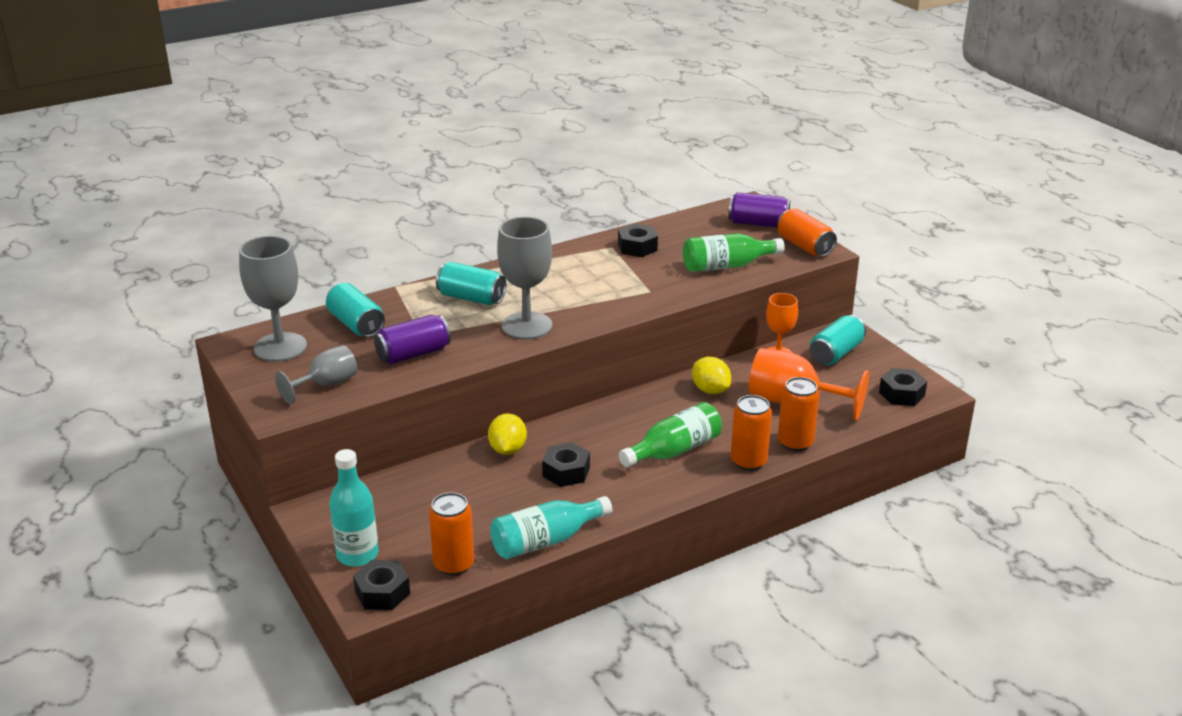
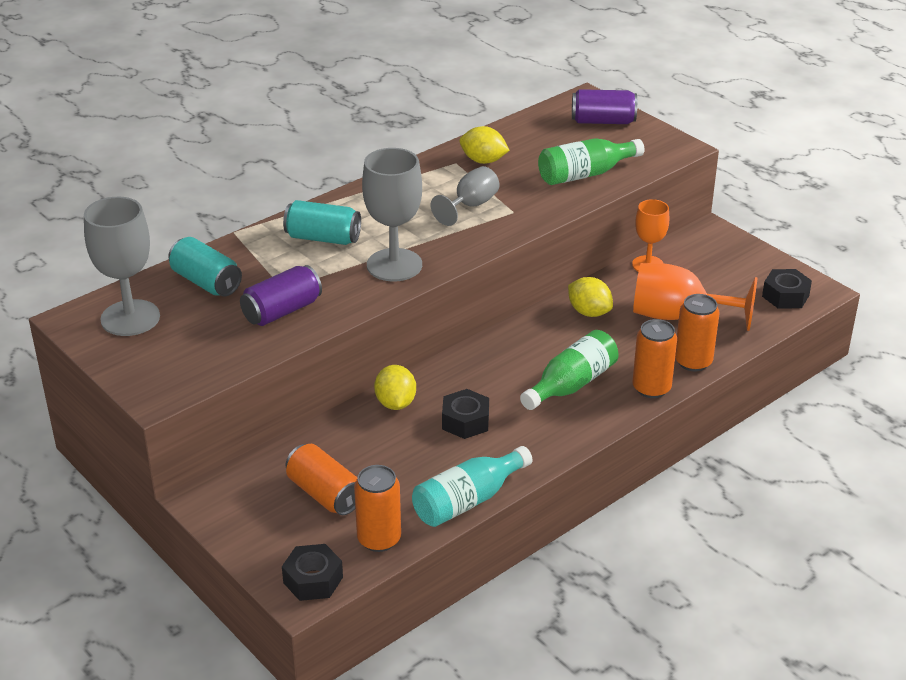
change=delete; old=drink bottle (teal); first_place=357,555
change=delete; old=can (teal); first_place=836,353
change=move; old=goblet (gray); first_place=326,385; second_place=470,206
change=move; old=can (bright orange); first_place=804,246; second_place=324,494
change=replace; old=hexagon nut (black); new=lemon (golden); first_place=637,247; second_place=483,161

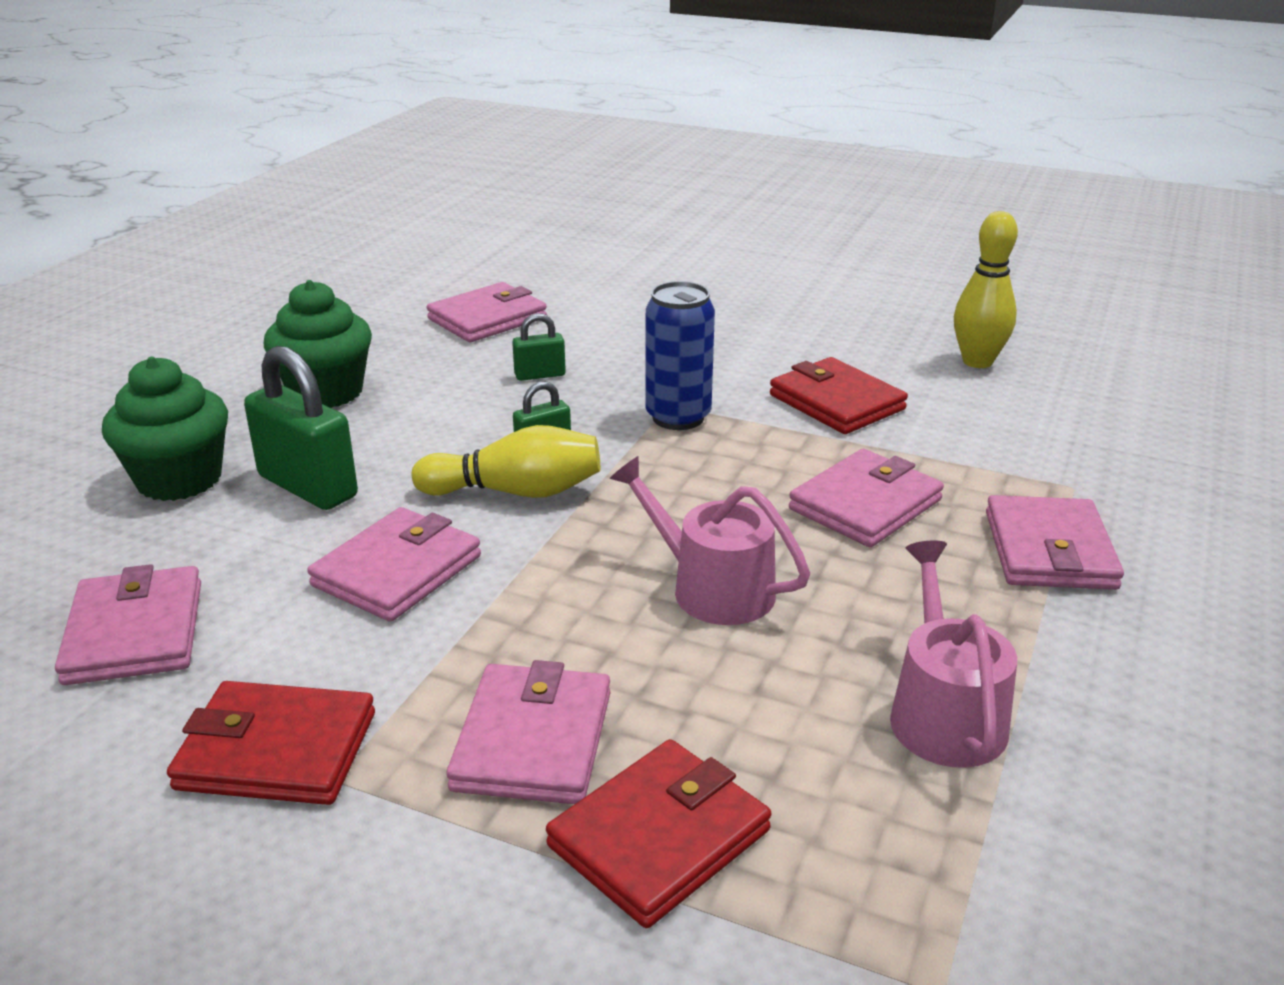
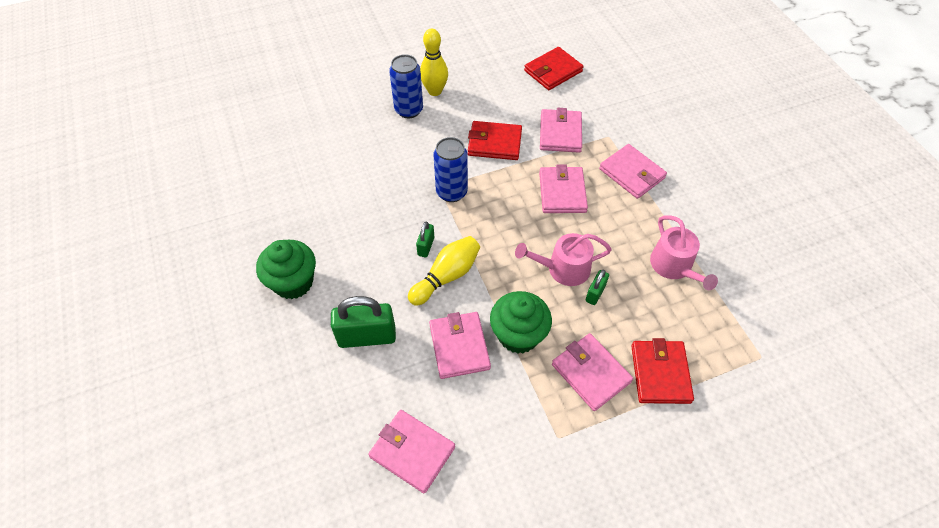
change=insert; new=can (cobalt); second_place=409,110
change=move; old=muffin (green); first_place=179,479; second_place=518,335
change=move; old=card wallet (scarlet); first_place=277,751; second_place=553,71
change=move; old=card wallet (rose-pink); first_place=487,318; second_place=560,133
change=move; old=lock (green); first_place=540,375; second_place=595,293
change=move; old=tenpin (golden); first_place=977,361; second_place=435,91
change=rotate; old=watering pot (rose-pink); first_place=944,713; second_place=674,266; degrees=-150

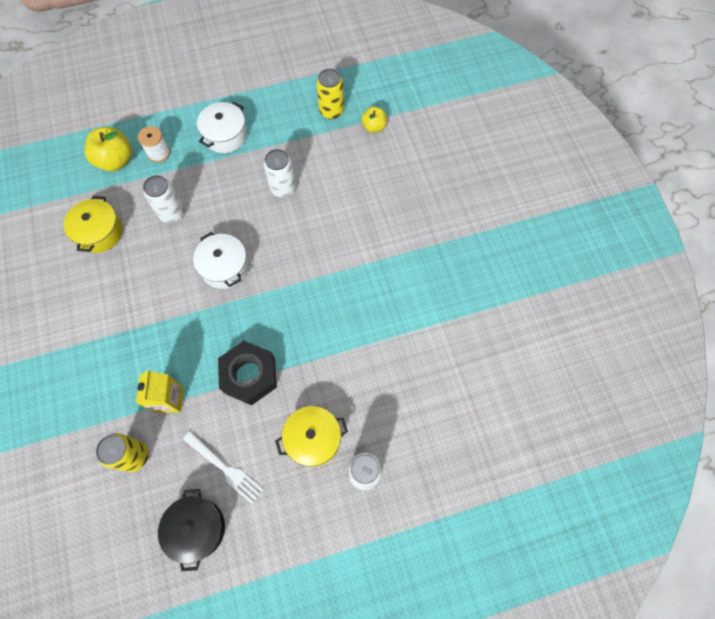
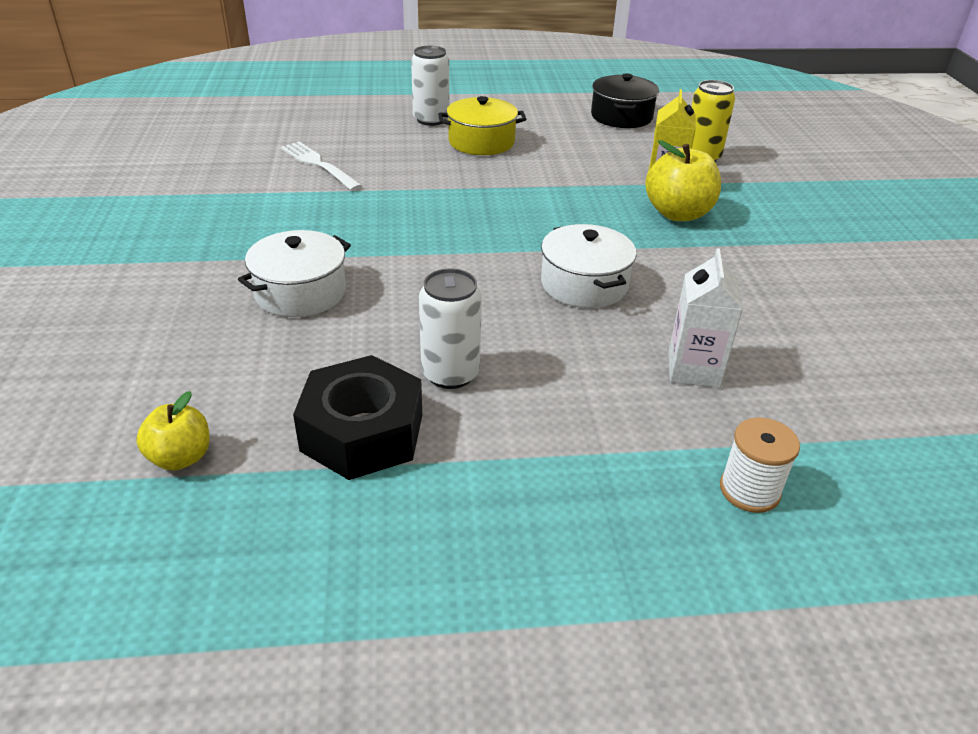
change=delete; old=cooking pot (golden); first_place=99,232
change=delete; old=can (golden); first_place=331,111
change=move; old=apple (golden); first_place=116,160; second_place=678,214
change=move; old=dinner fork (snow-white); first_place=225,468; second_place=319,165
change=move; old=cooking pot (snow-white); first_place=225,135; second_place=300,292
change=move; old=hexagon nut (black); first_place=249,375; second_place=362,432
change=replace; old=can (snow-white); new=milk carton (snow-white); first_place=172,213; second_place=693,369

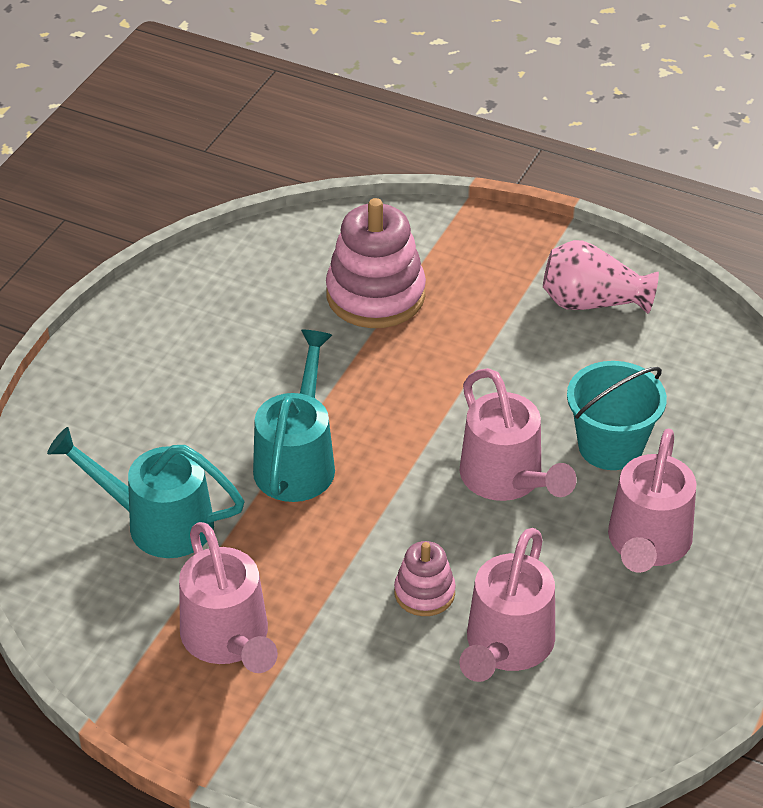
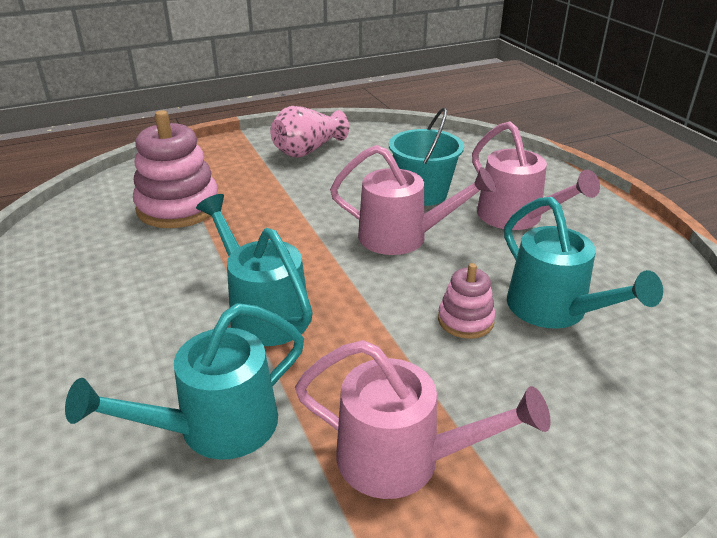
change=recolor; old=watering pot (rose-pink); new=watering pot (teal); first_place=506,647; second_place=555,311

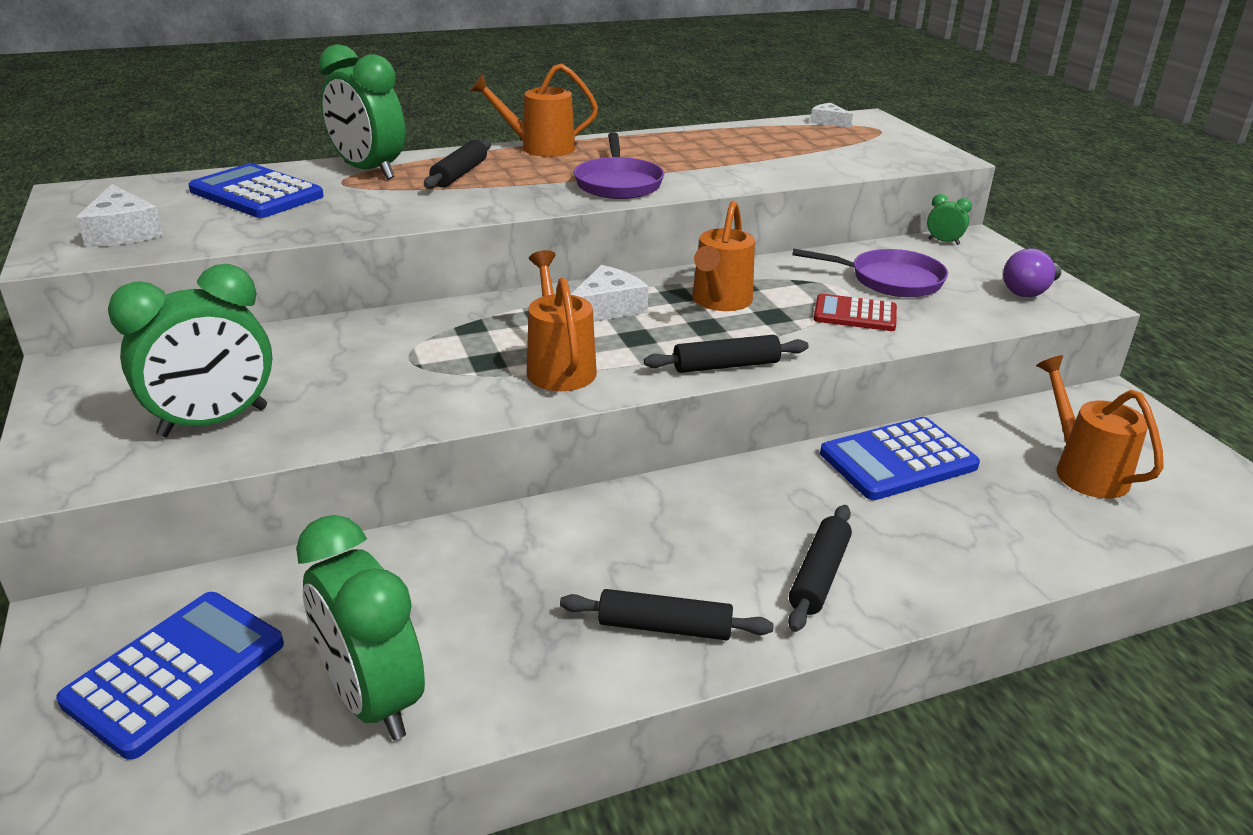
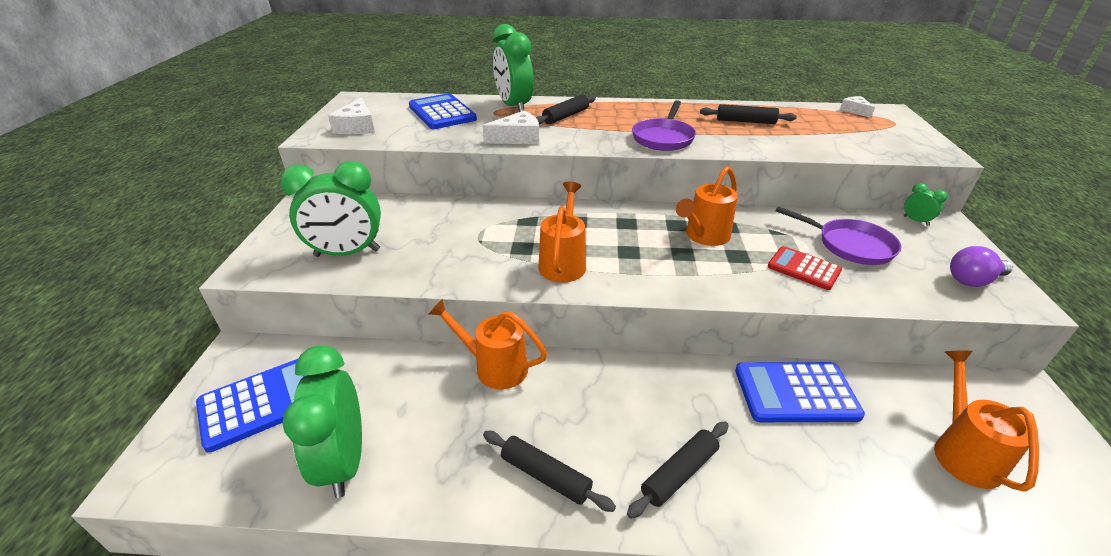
change=move; old=watering pot (bright orange); first_place=539,148; second_place=494,367
change=move; old=cheese (snow-white); first_place=607,308; second_place=518,138
change=move; old=dough roller (black); first_place=726,365; second_place=745,121

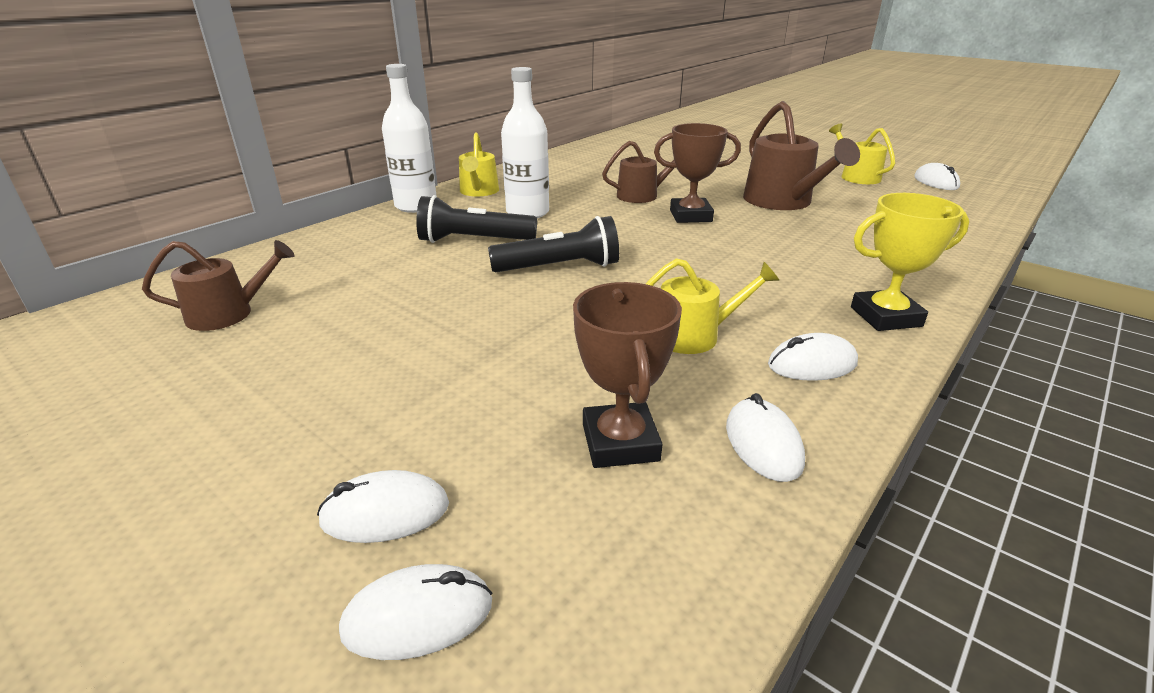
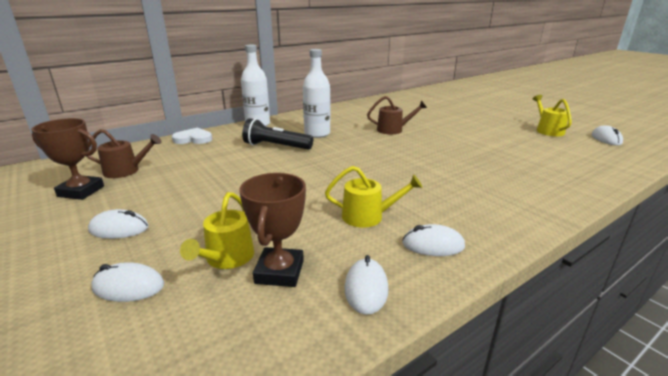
change=delete; old=torch (black); first_place=559,267
change=delete; old=watering pot (dark brown); first_place=782,202
change=delete; old=prize cup (golden); first_place=885,317
change=insert; new=heart (snow-white); second_place=193,139
change=move; old=mouse (snow-white); first_place=418,617; second_place=119,229
change=move; old=watering pot (golden); first_place=479,191; second_place=227,258
change=move; old=prize cup (dark brown); first_place=690,216; second_place=81,191

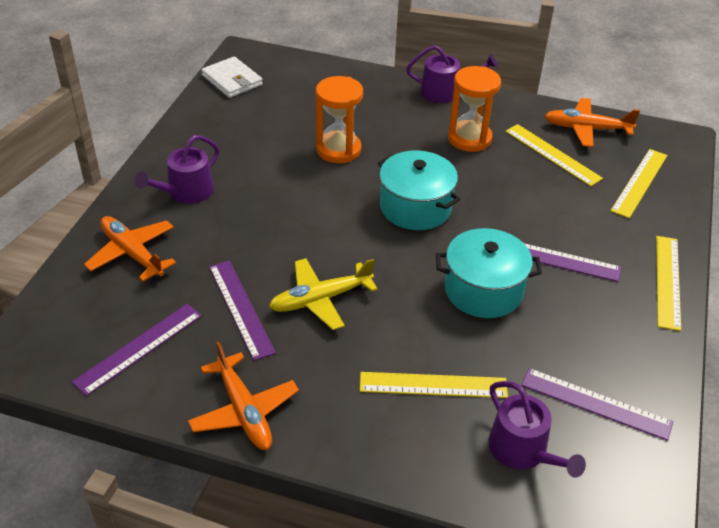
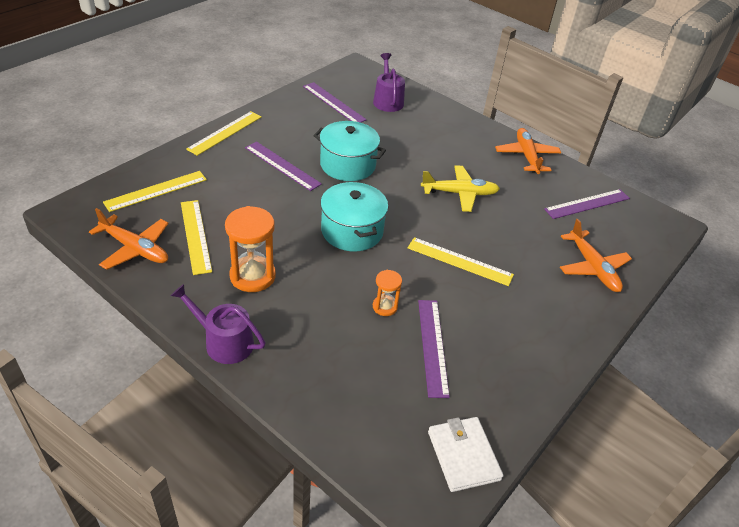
change=delete; old=watering pot (royal purple); first_place=186,192
change=move; old=ruler (royal purple); first_place=241,308; second_place=432,346
change=move; old=ruler (golden); first_place=433,385; second_place=459,261
change=resize; old=hourglass (bright orange); first_place=338,150; second_place=385,307; factor=0.55

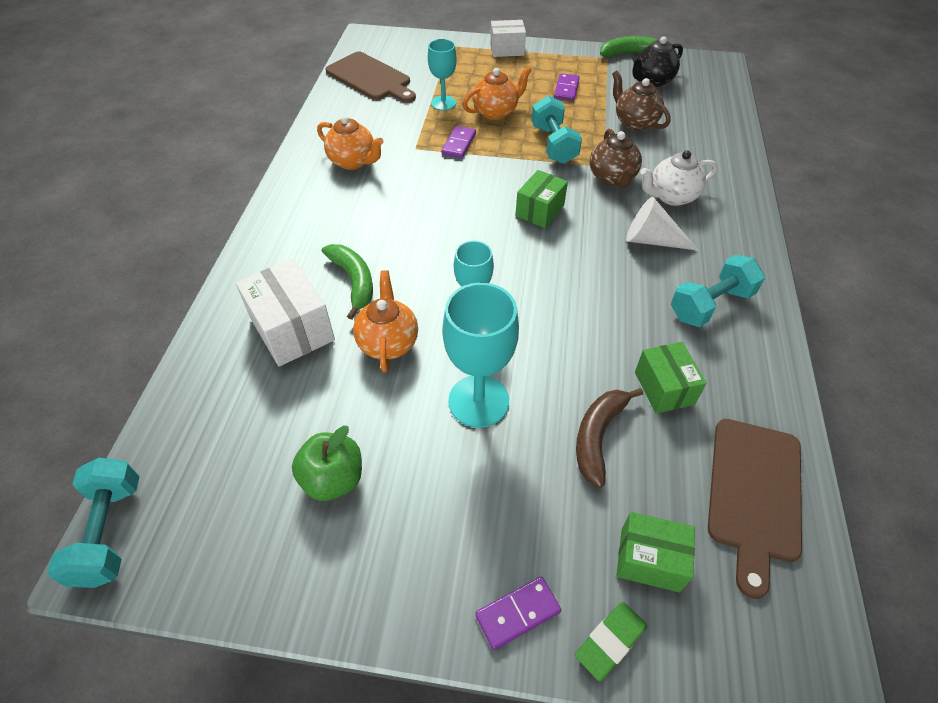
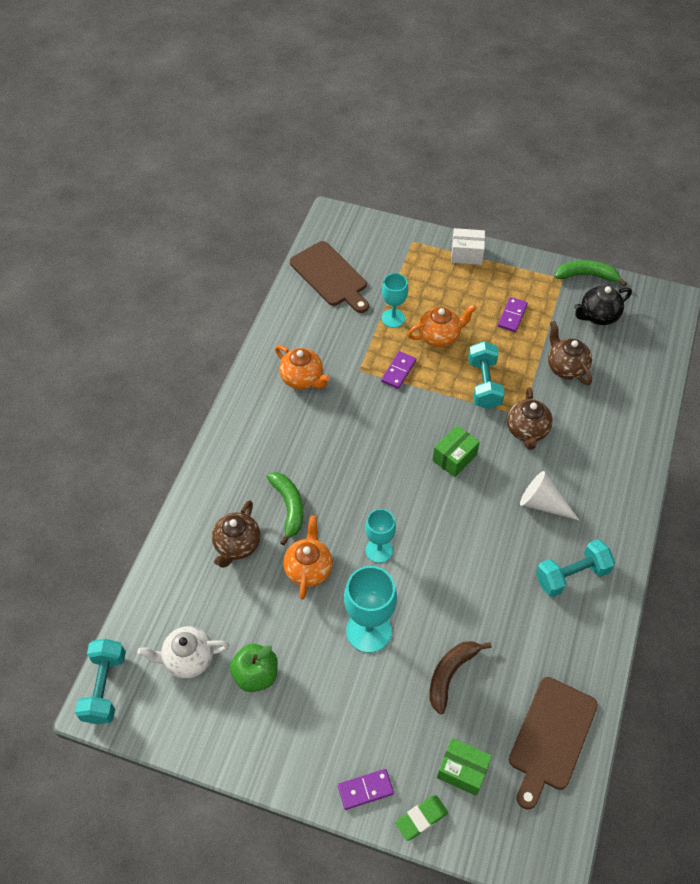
change=delete; old=package (green); first_place=664,388
change=move; old=tea pot (snow-white); first_place=671,196; second_place=188,659
change=replace; old=package (snow-white); new=tea pot (dark brown); first_place=292,329; second_place=237,545

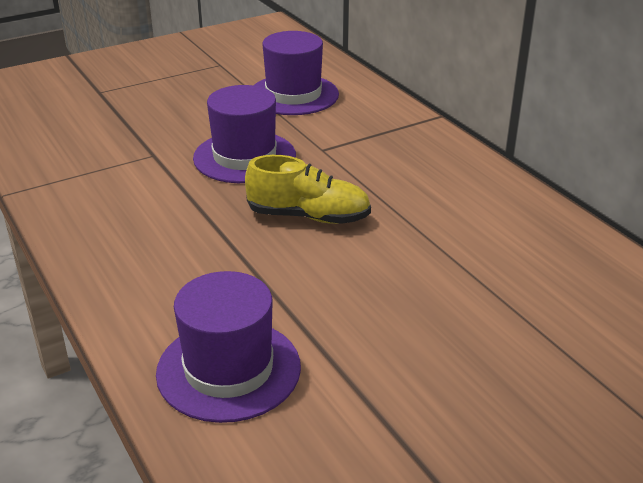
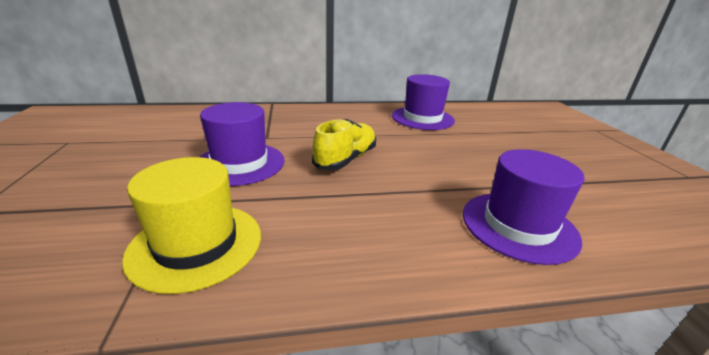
change=insert; new=hat (golden); second_place=196,244
change=move; old=hat (royal purple); first_place=293,95; second_place=422,118

